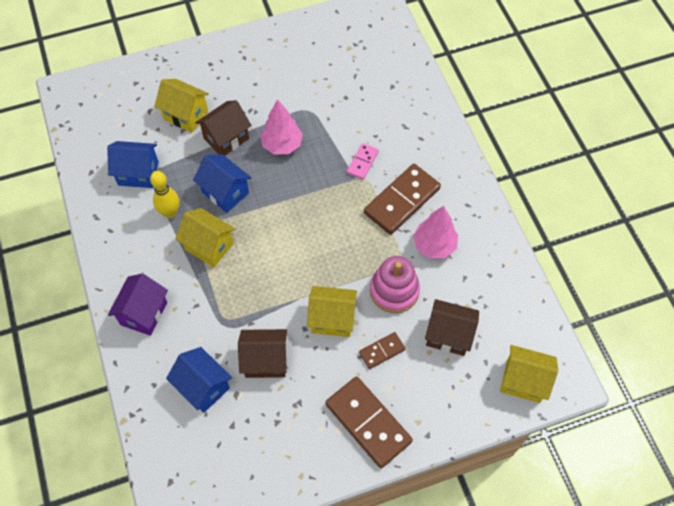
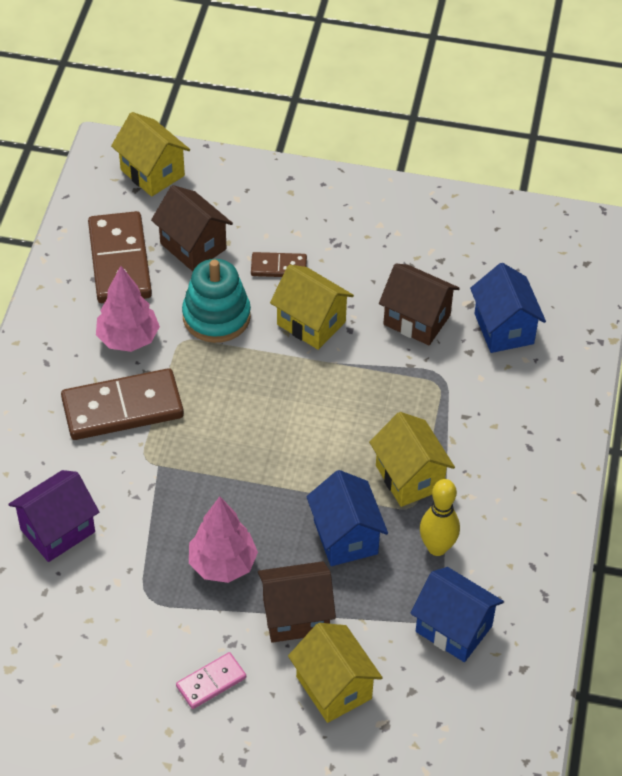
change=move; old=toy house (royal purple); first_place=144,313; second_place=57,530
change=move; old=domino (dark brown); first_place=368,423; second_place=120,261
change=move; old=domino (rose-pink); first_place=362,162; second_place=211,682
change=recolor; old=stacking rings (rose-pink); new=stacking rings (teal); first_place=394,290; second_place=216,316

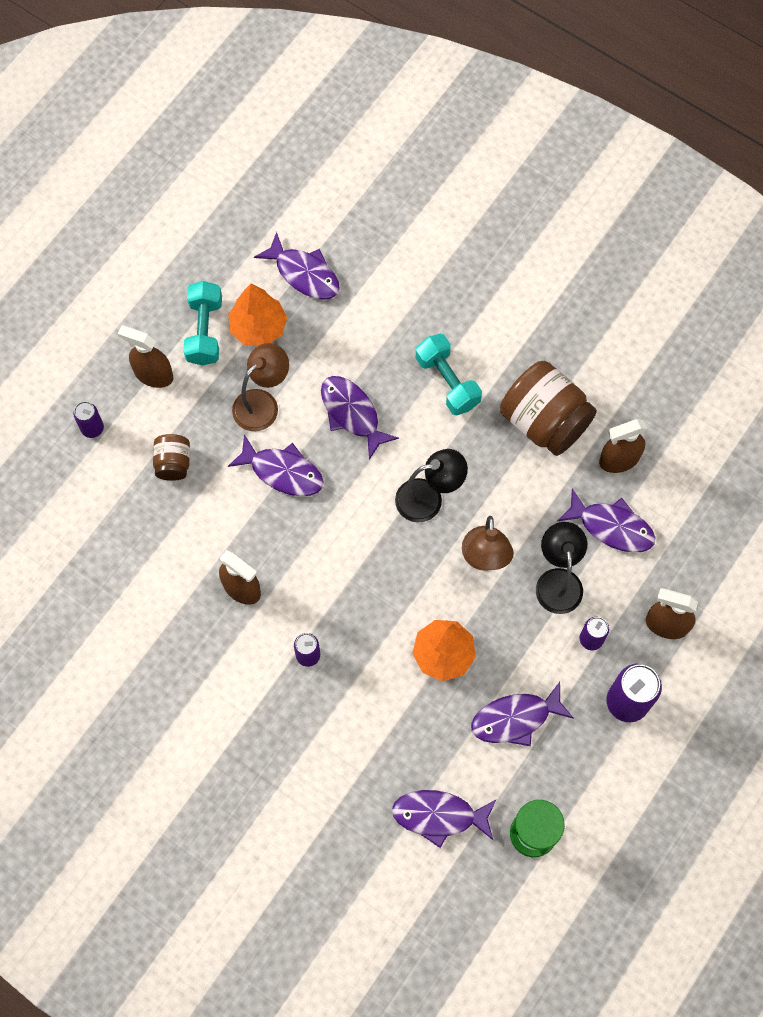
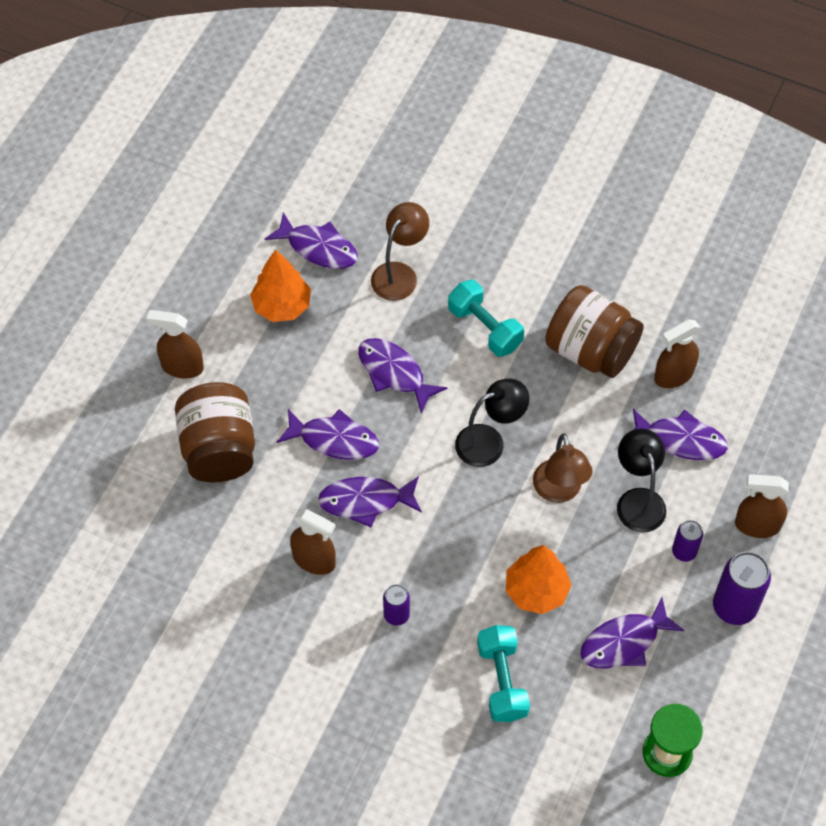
change=delete; old=can (royal purple); first_place=92,428
change=move; old=free weight (teal); first_place=205,331; second_place=502,681
change=move; old=reading lamp (dark brown); first_place=262,403; second_place=399,274
change=move; old=fish (royal purple); first_place=439,816; second_place=365,501
change=resize; old=jar (dark brown); first_place=173,463; second_place=219,449; factor=1.96

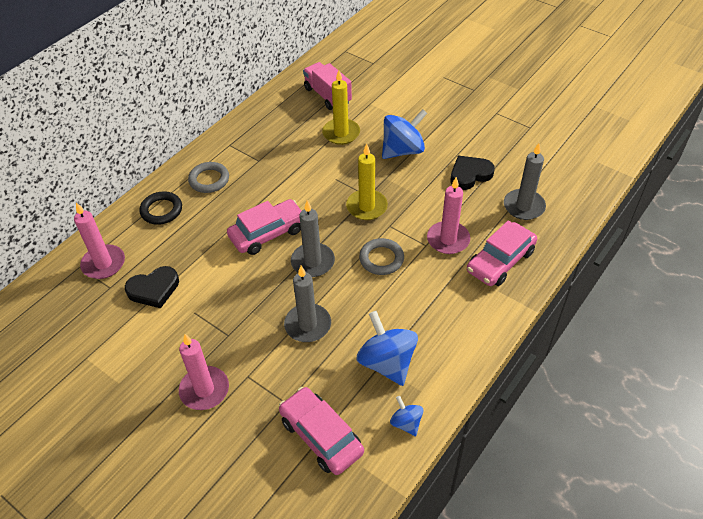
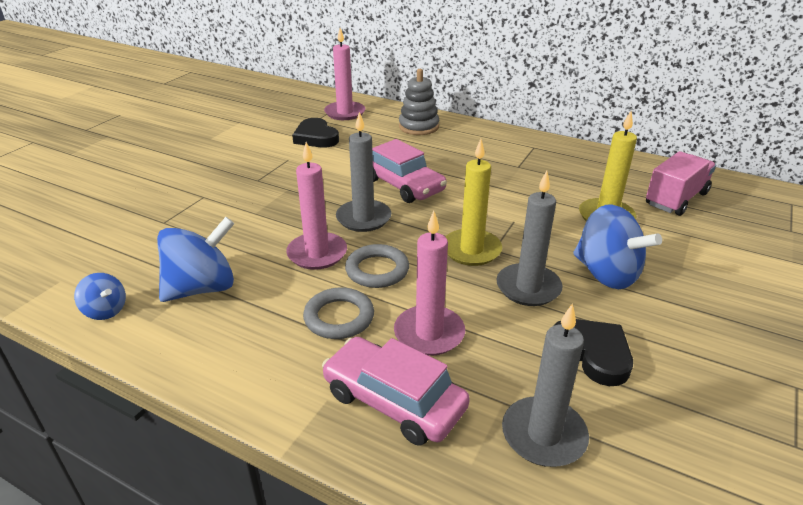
change=delete; old=automobile (rose-pink); first_place=321,436
change=move; old=candle (rose-pink); first_place=204,390; second_place=317,253
change=move; old=torus (gray); first_place=209,180; second_place=339,317
change=move; old=candle (gray); first_place=308,325; second_place=528,287
change=replace; old=torus (black); new=stacking rings (gray); first_place=161,210; second_place=418,127
change=rotate; old=toy top (cobalt); first_place=406,423; second_place=105,310; degrees=75

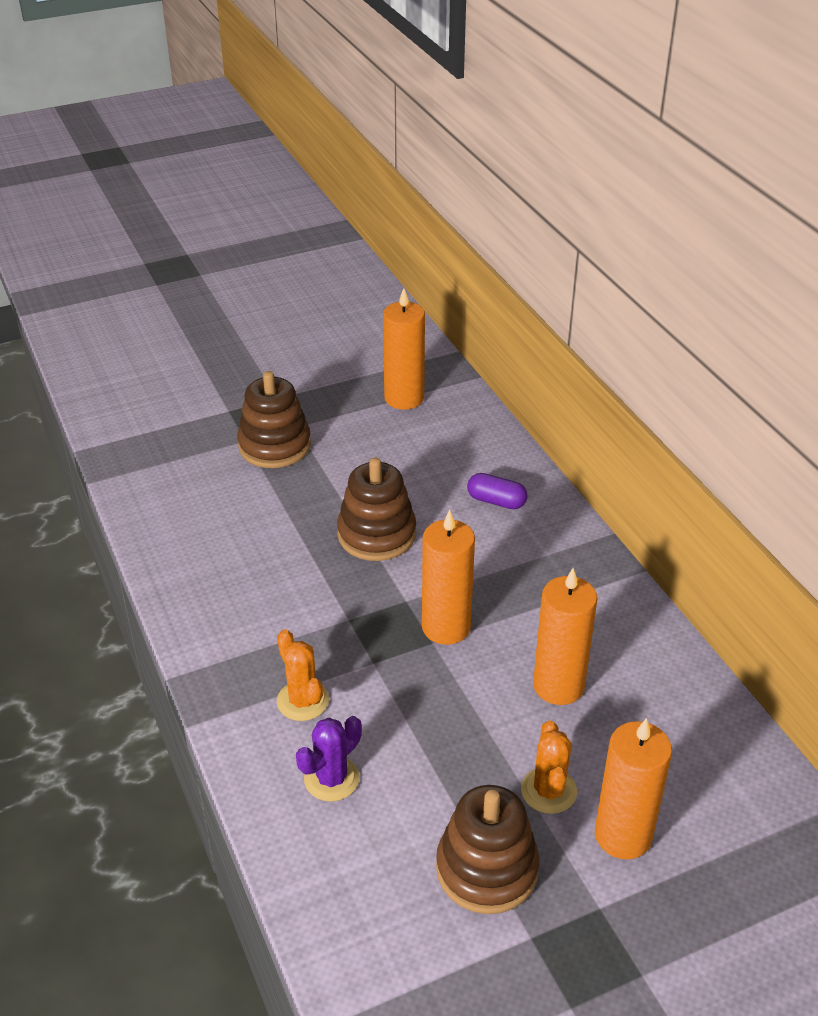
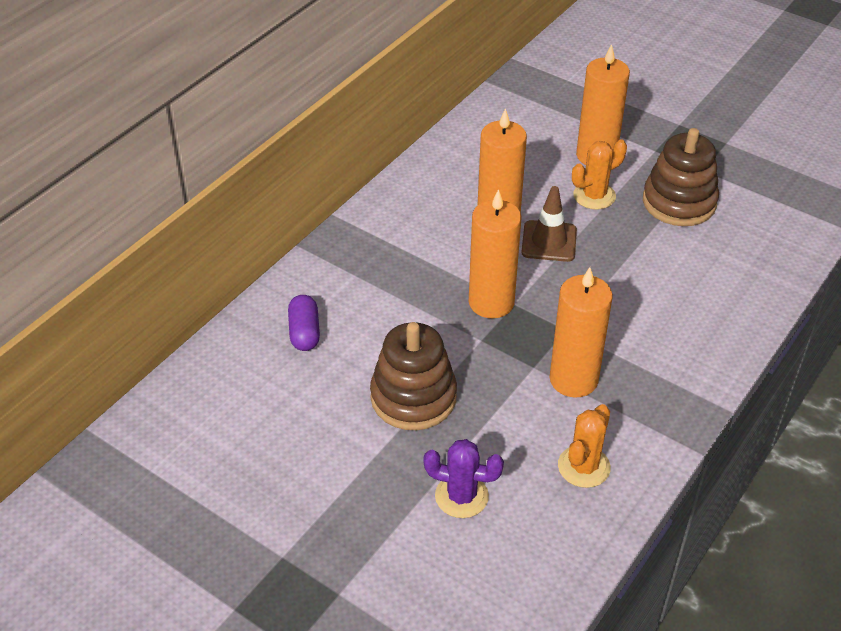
change=delete; old=stacking rings (dark brown); first_place=274,446
change=insert; new=safety cone (dark brown); second_place=549,241
change=move; old=cactus (bright orange); first_place=303,701; second_place=584,467
change=move; old=cactus (royal purple); first_place=331,779; second_place=461,496
change=move; old=candle (bright orange); first_place=404,398; second_place=573,379

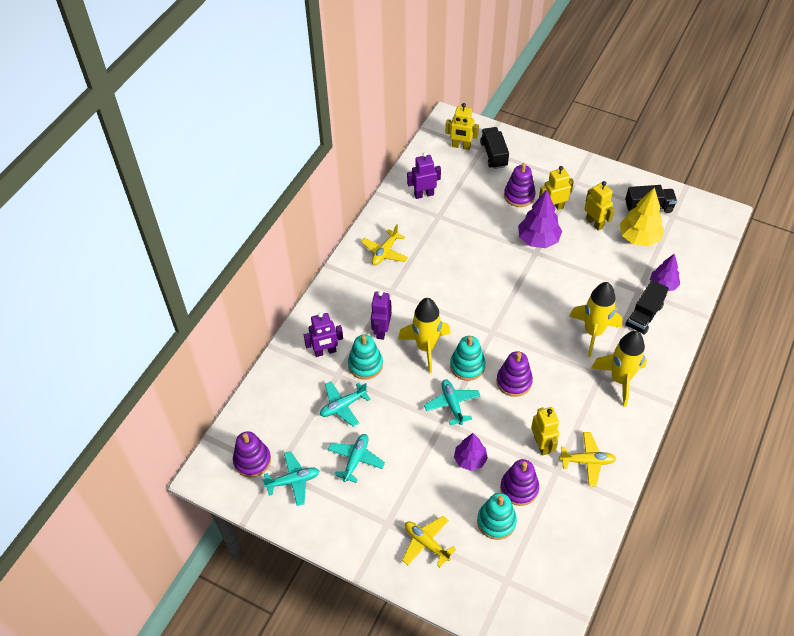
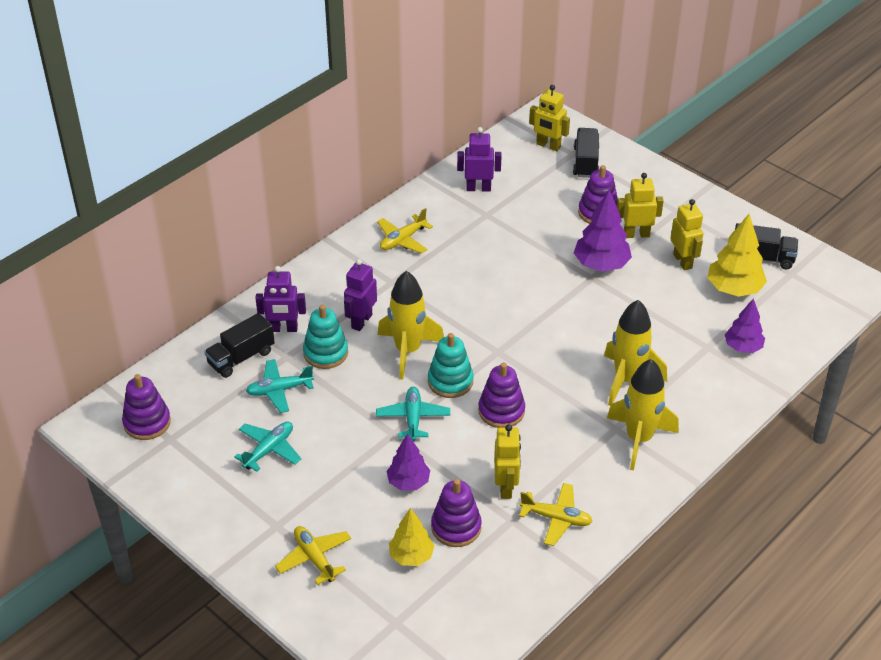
change=delete; old=toy plane (teal); first_place=293,481
change=move; old=truck (black); first_place=644,315; second_place=241,358
change=replace; old=stacking rings (teal); new=fir tree (golden); first_place=496,521; second_place=411,556

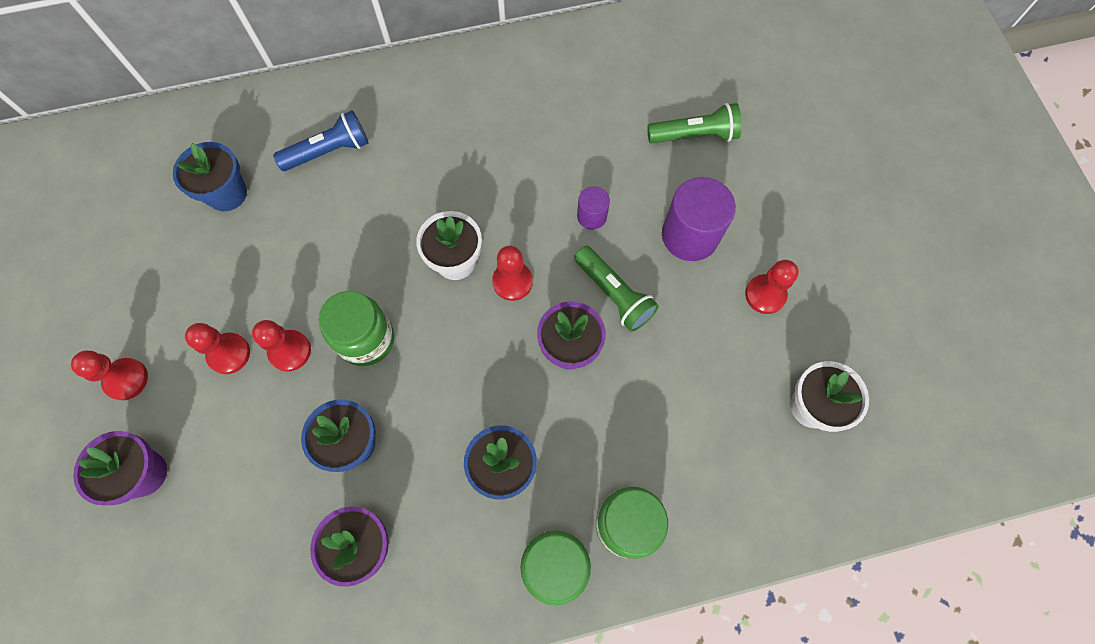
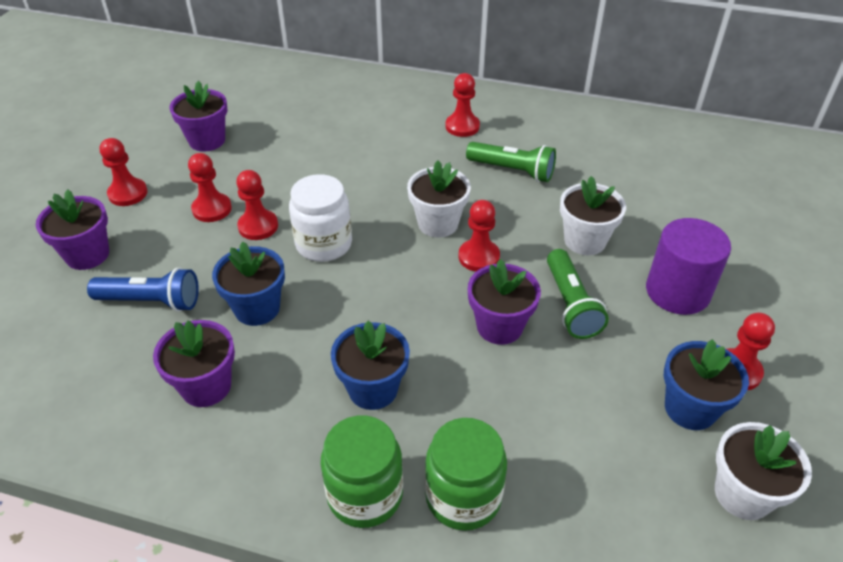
change=insert; new=flower pot (royal purple); second_place=207,140
change=insert; new=game pawn (scarlet); second_place=462,126
change=move; old=flower pot (cobalt); first_place=227,194; second_place=690,408
change=move; old=torch (cobalt); first_place=329,151; second_place=151,301
change=move; old=torch (green); first_place=694,136; second_place=512,171
change=replace; old=cylinder (royal purple); new=flower pot (snow-white); first_place=591,216; second_place=585,241
change=recolor; old=jar (green); new=jar (snow-white); first_place=366,339; second_place=324,244

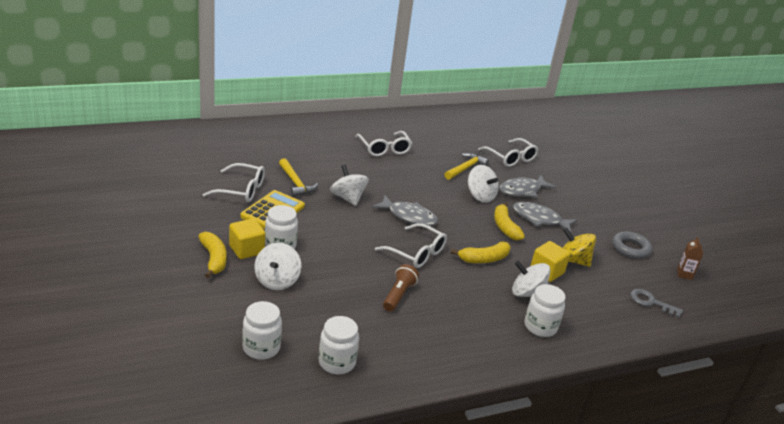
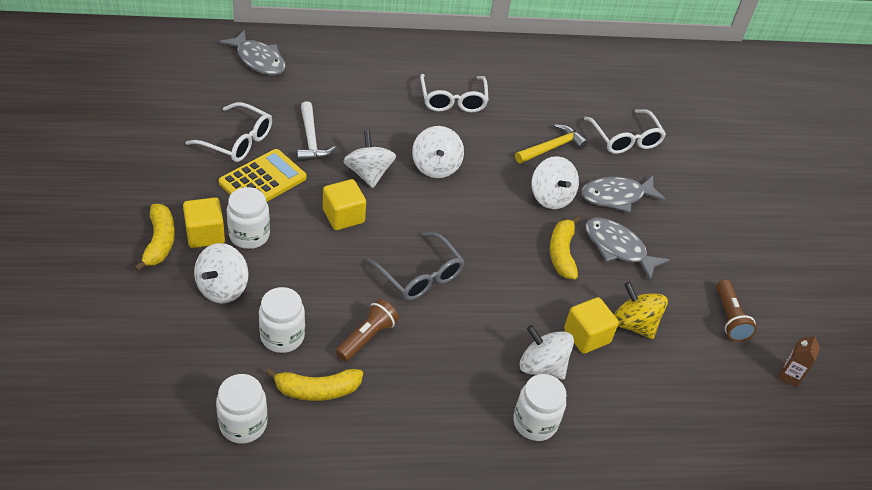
change=delete; old=latchkey (gray); first_place=651,302
change=insert; new=block (golden); second_place=343,216
change=insert; new=toy top (snow-white); second_place=436,166
change=move; old=jar (snow-white); first_place=261,348; second_place=282,336
change=move; old=fish (gray); first_place=409,216; second_place=259,60
change=move; old=banana fruit (golden); first_place=483,259; second_place=317,390
change=replace; old=torus (gray); new=torch (dark brown); first_place=630,248; second_place=729,318
change=recolor; old=claw hammer (golden); new=claw hammer (snow-white); first_place=295,183; second_place=311,139
change=recolor; old=glasses (snow-white); new=glasses (gray); first_place=416,253; second_place=420,275

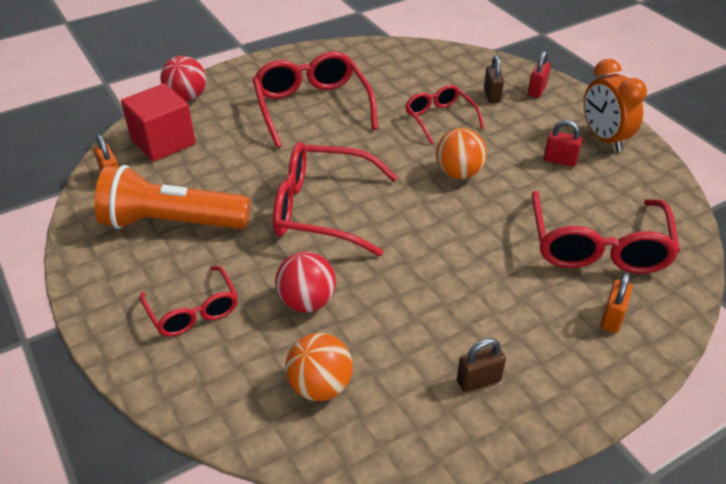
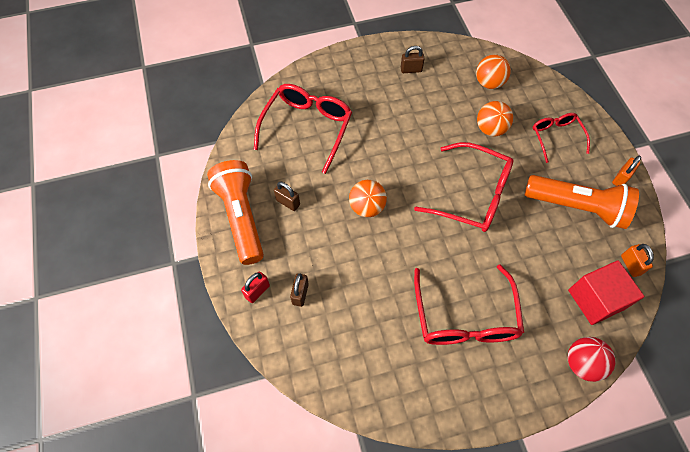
change=delete; old=glasses (scarlet); first_place=439,119
change=move; old=lock (bright orange); first_place=612,318; second_place=620,178
change=replace; old=alarm clock (bright orange); new=torch (bright orange); first_place=604,139; second_place=241,217
change=recolor; old=ball (scarlet); new=ball (bright orange); first_place=307,302; second_place=490,129
change=recolor; old=lock (scarlet); new=lock (dark brown); first_place=559,160; second_place=288,202

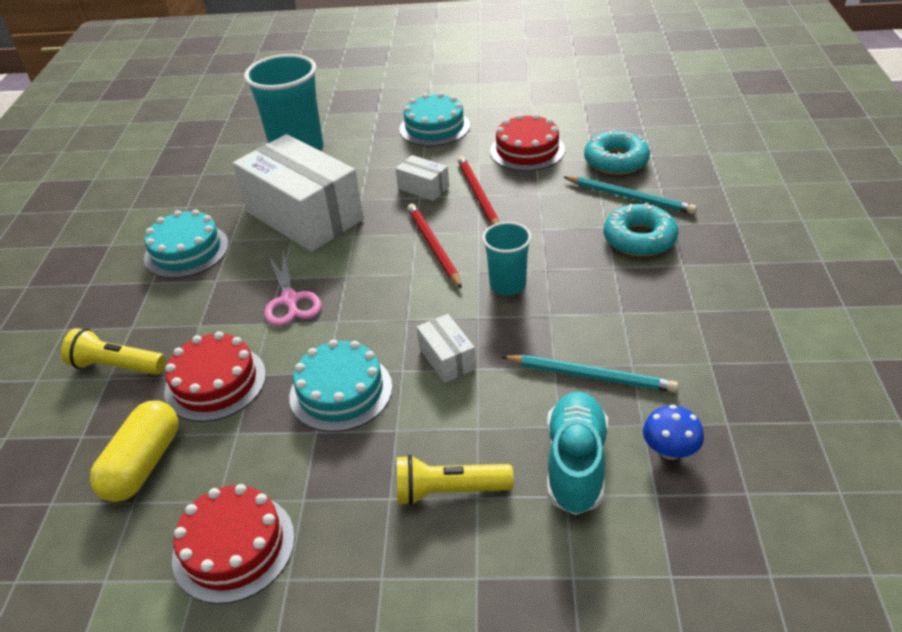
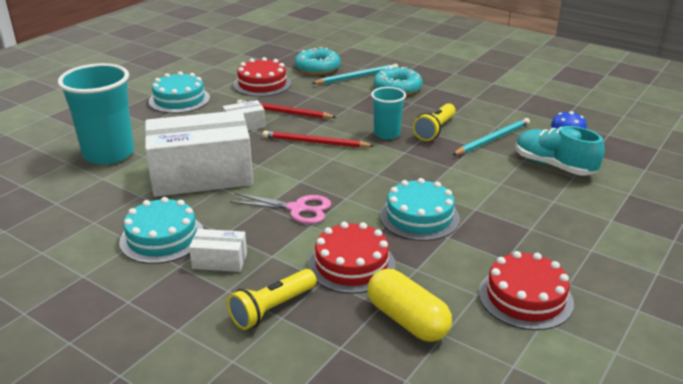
change=move; old=torch (golden); first_place=448,491; second_place=435,130
change=move; old=package (snow-white); first_place=447,358; second_place=220,261

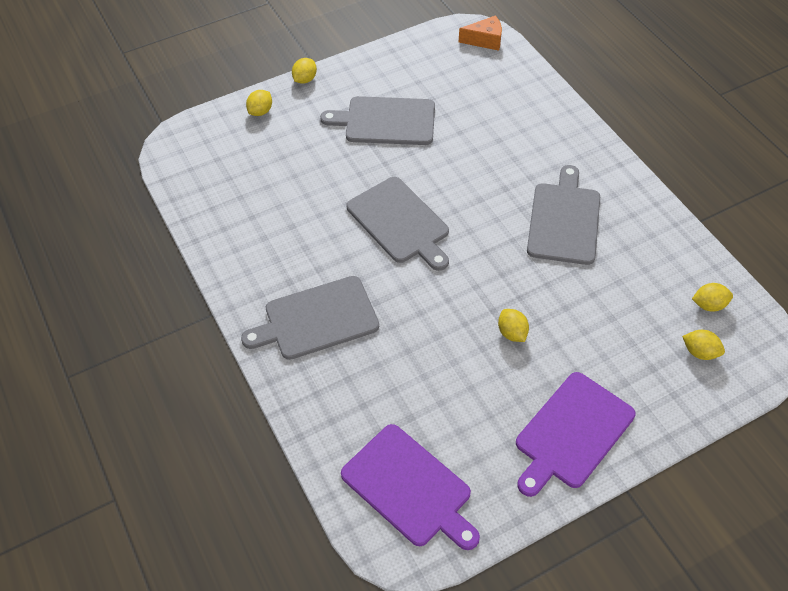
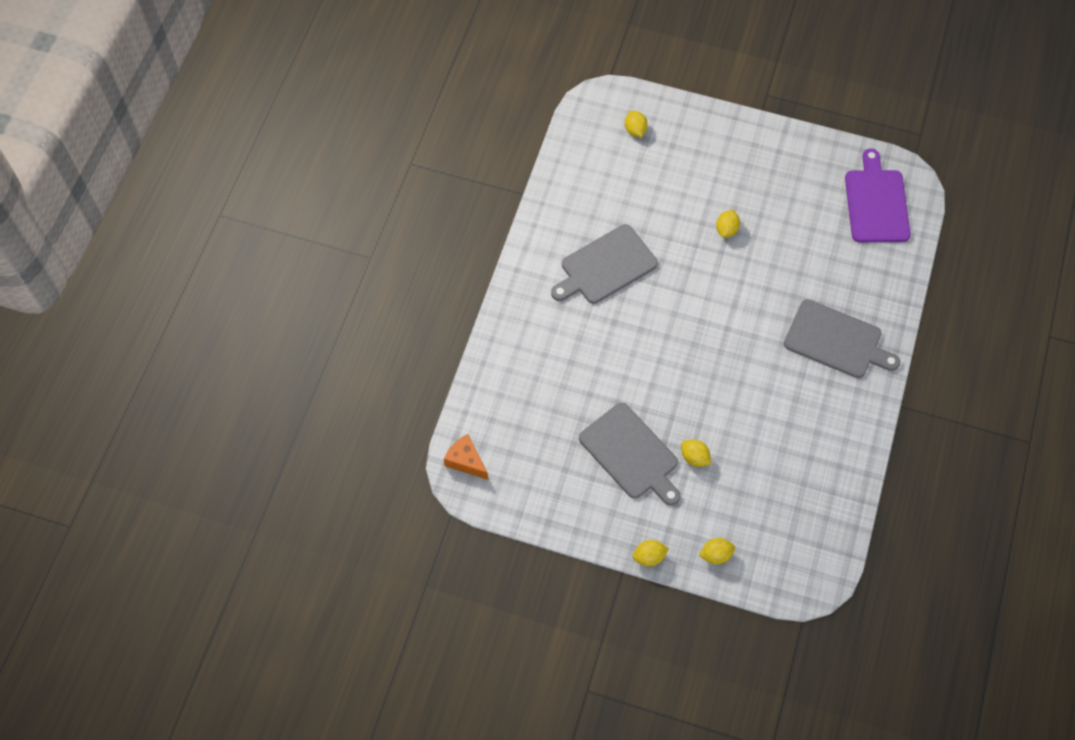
change=delete; old=cutting board (gray); first_place=400,222
change=delete; old=cutting board (royal purple); first_place=572,433
change=move; old=lemon (golden); first_place=709,305; second_place=694,457

